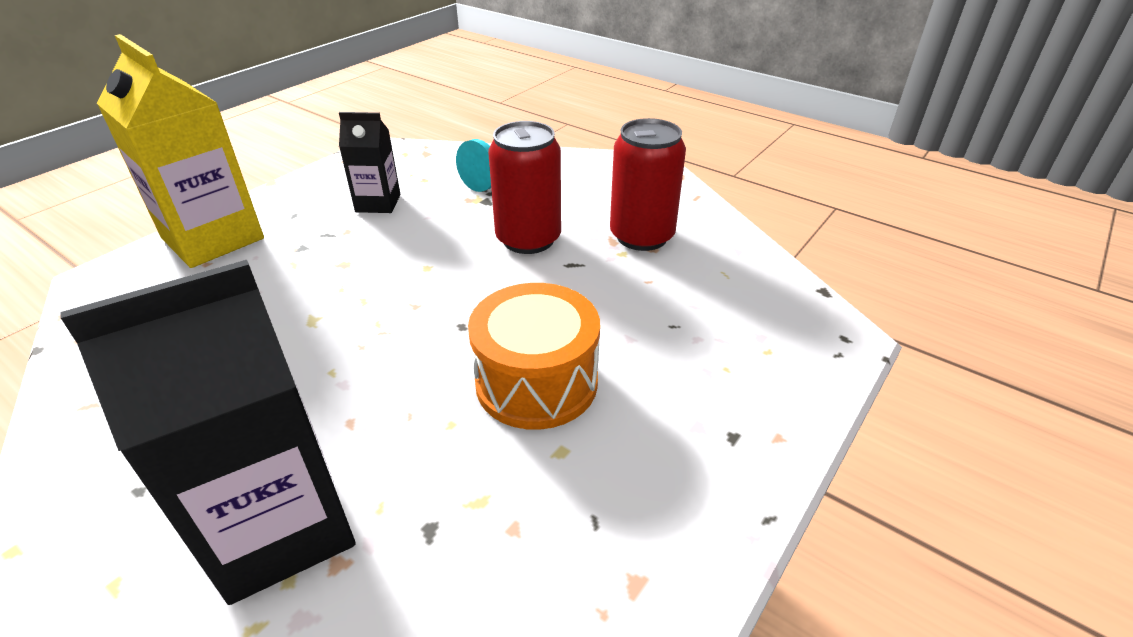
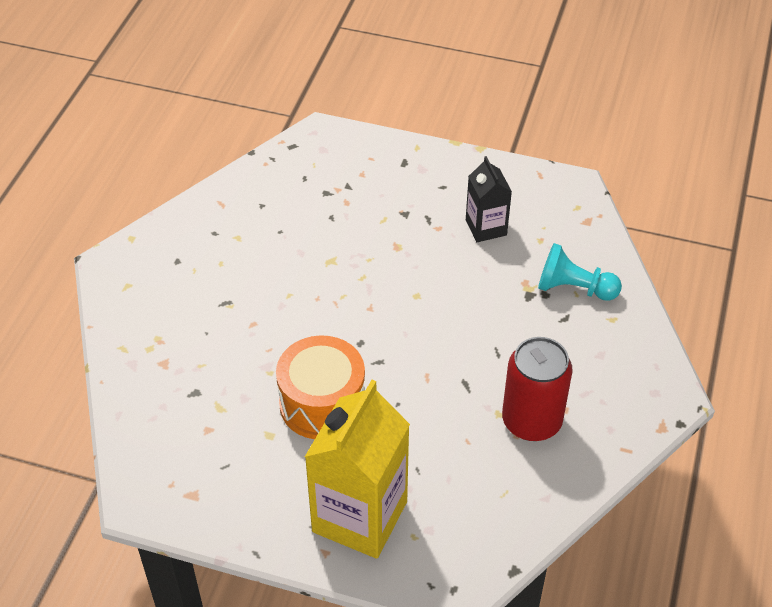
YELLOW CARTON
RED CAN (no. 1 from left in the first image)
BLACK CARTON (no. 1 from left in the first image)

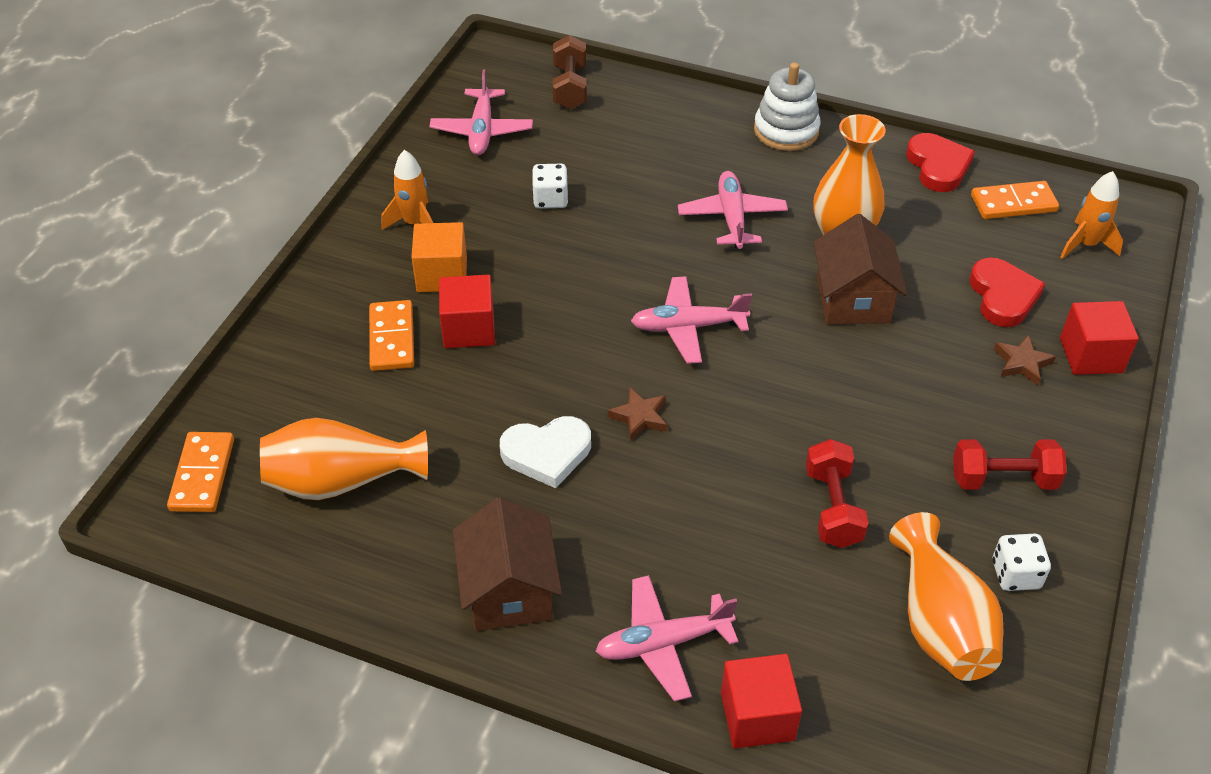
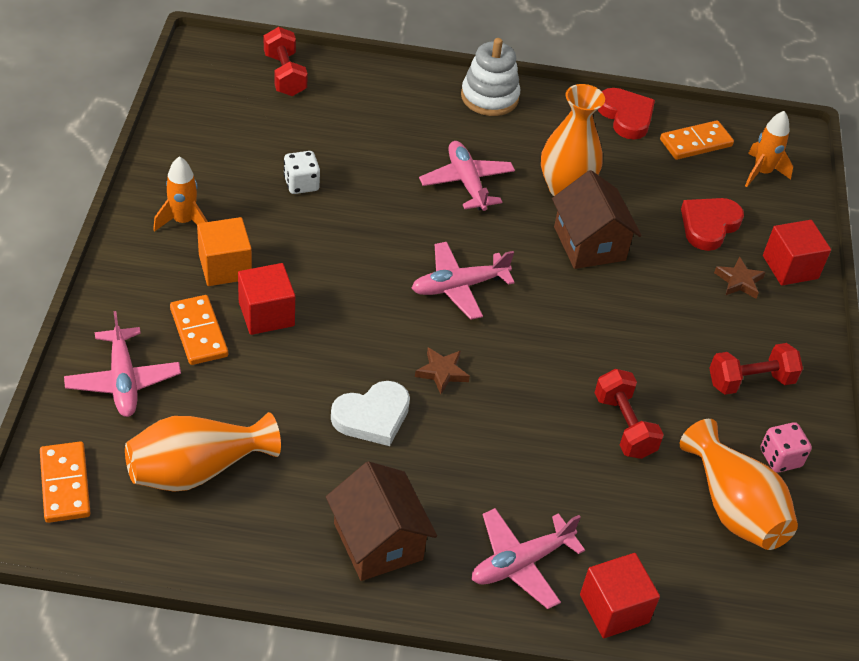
RED DUMBBELL (no. 1 from left)
PINK PLANE (no. 1 from left)
RED HEART (no. 2 from left)
PINK DICE

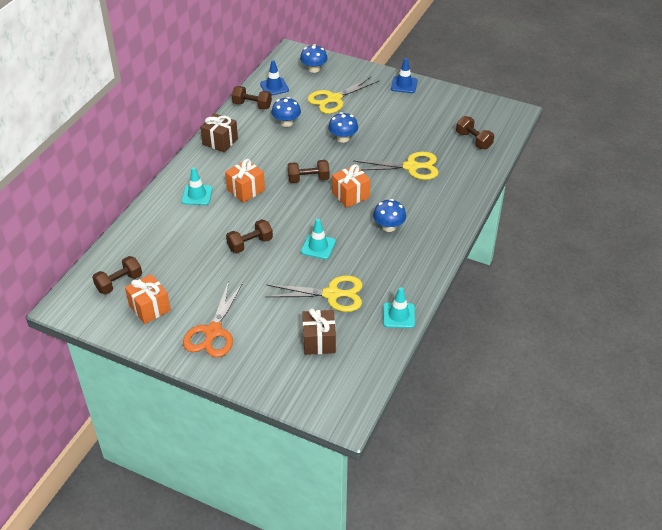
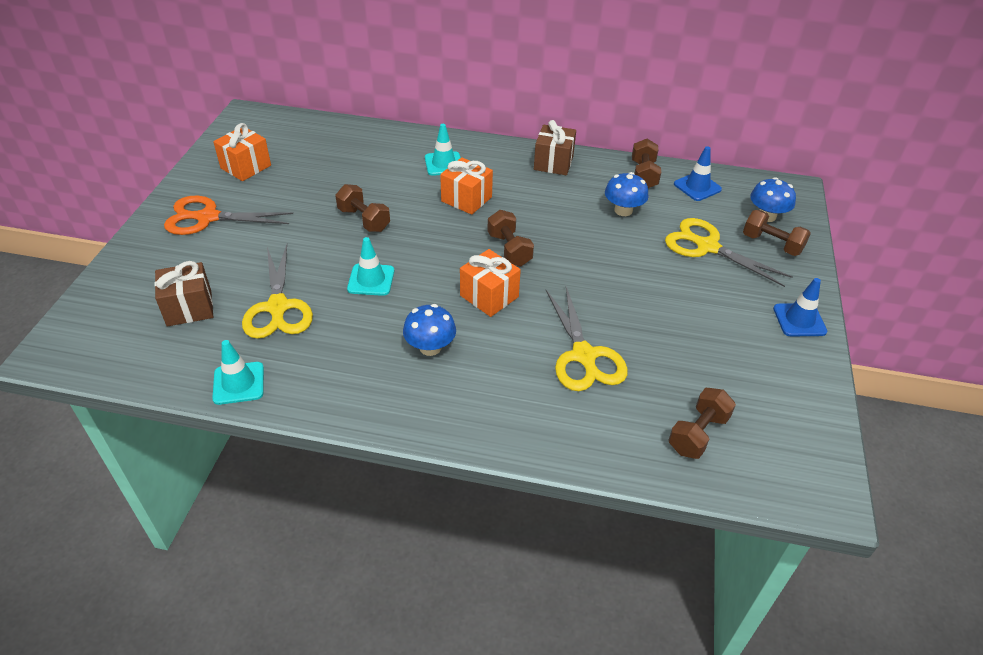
BLUE MUSHROOM (no. 3 from left in the first image)
BROWN DUMBBELL (no. 5 from left)

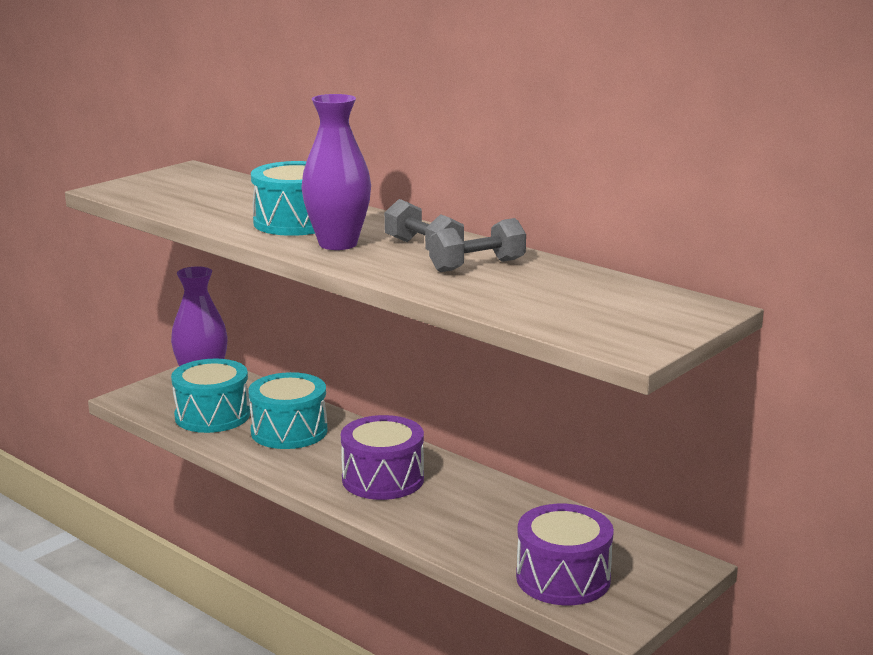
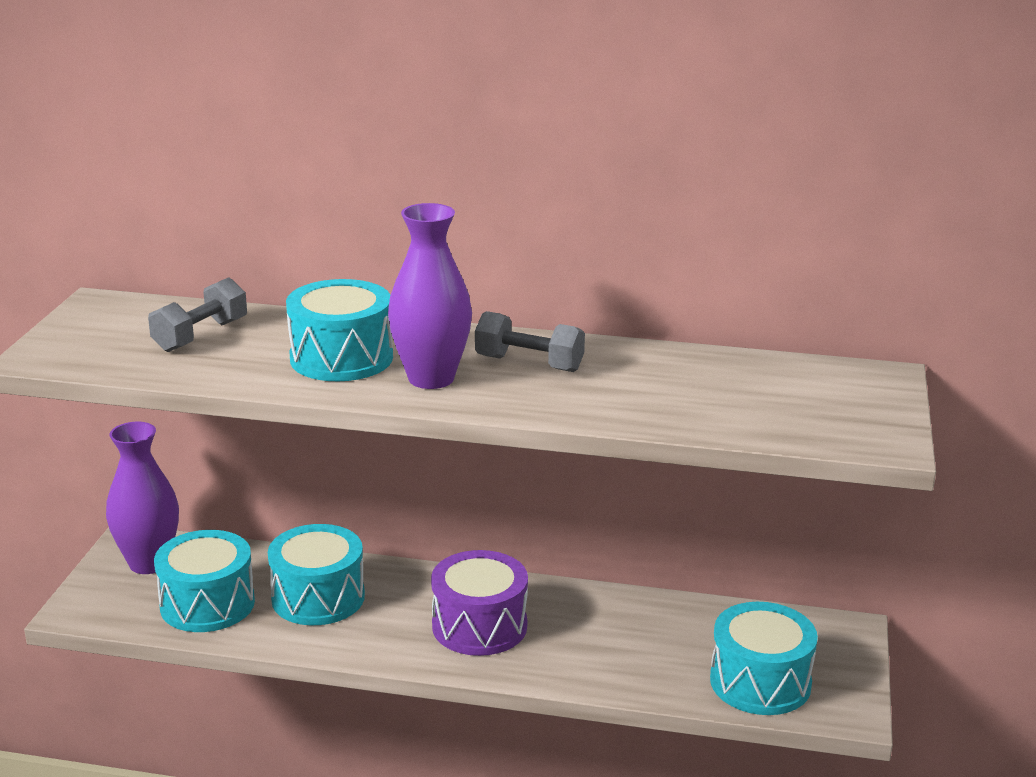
GREY DUMBBELL (no. 1 from left)
TURQUOISE DRUM (no. 4 from left)

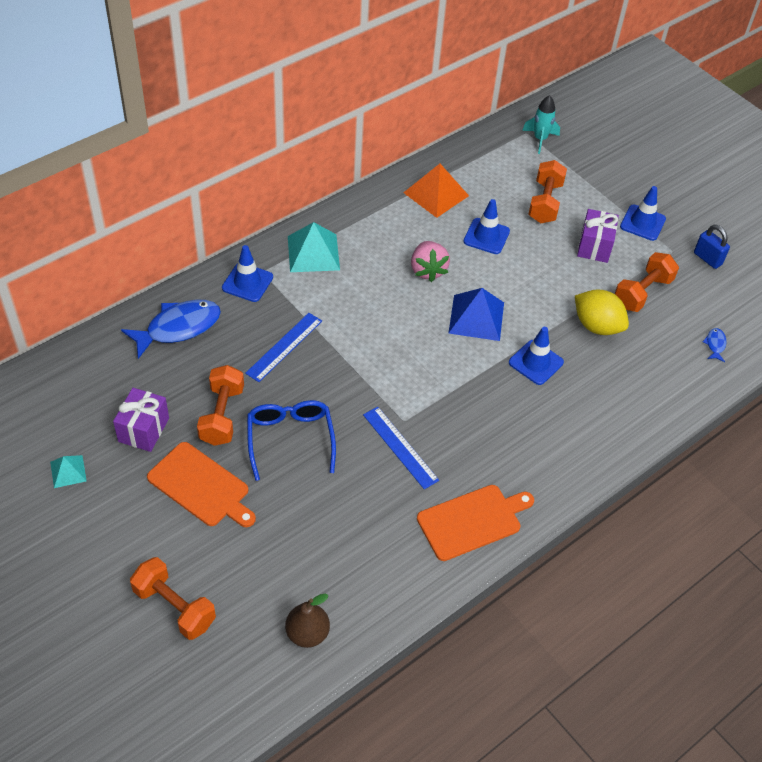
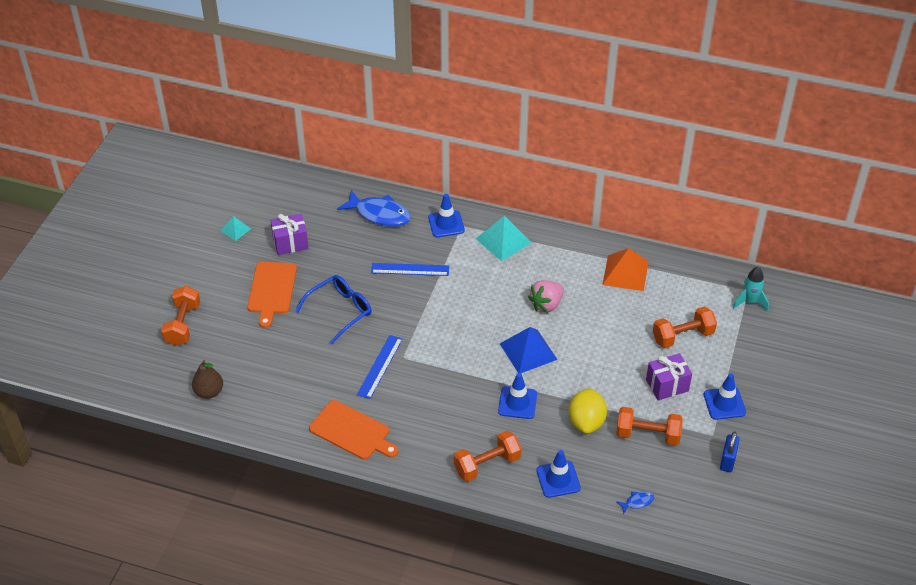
BLUE TRAFFIC CONE (no. 3 from left)
ORANGE DUMBBELL (no. 2 from left)

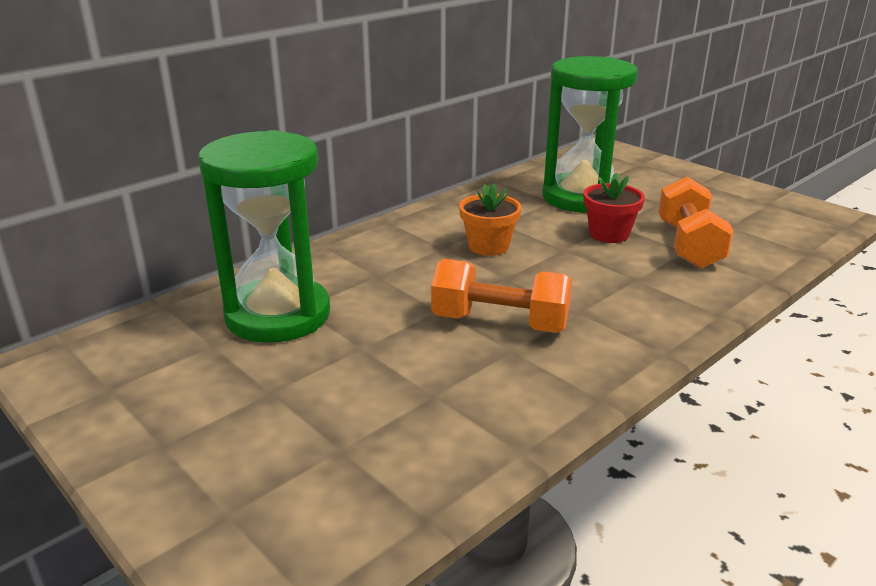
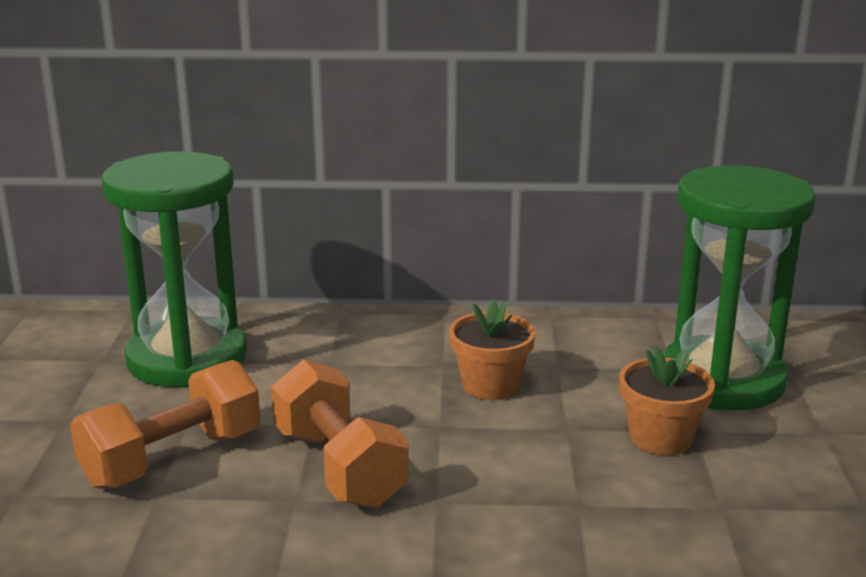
ORANGE FLOWER POT (no. 2 from left)
ORANGE DUMBBELL (no. 1 from left)

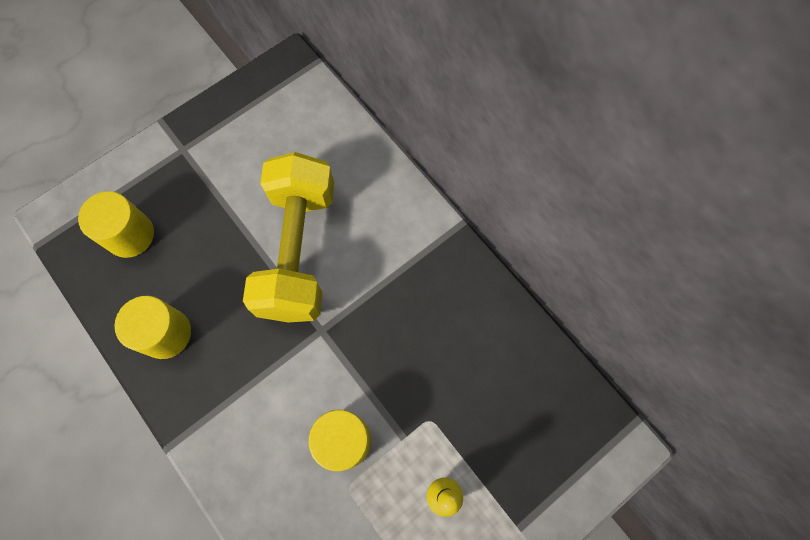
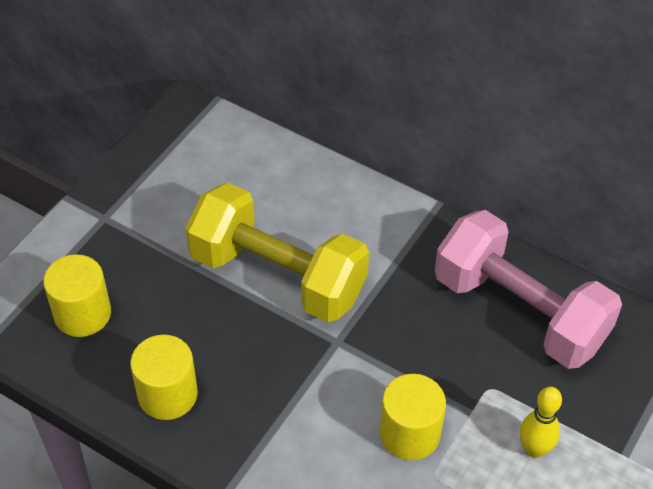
YELLOW DUMBBELL
PINK DUMBBELL

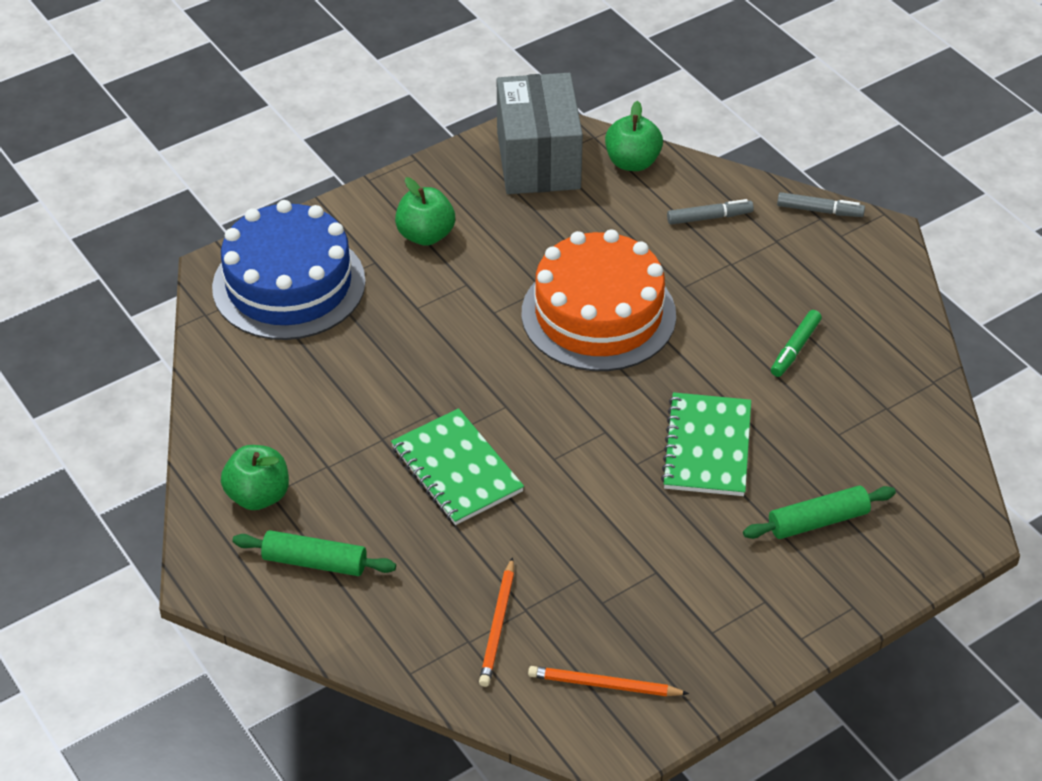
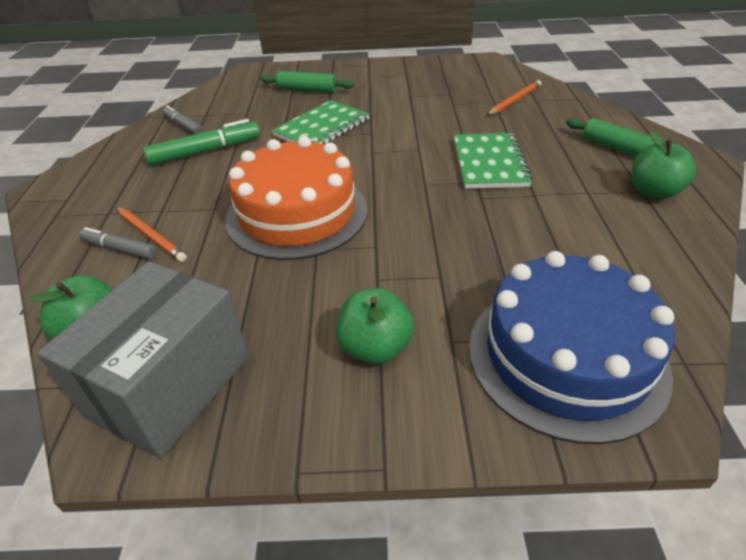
GREY MARKER (no. 2 from left)
GREEN MARKER
ORANGE PENCIL (no. 1 from left)

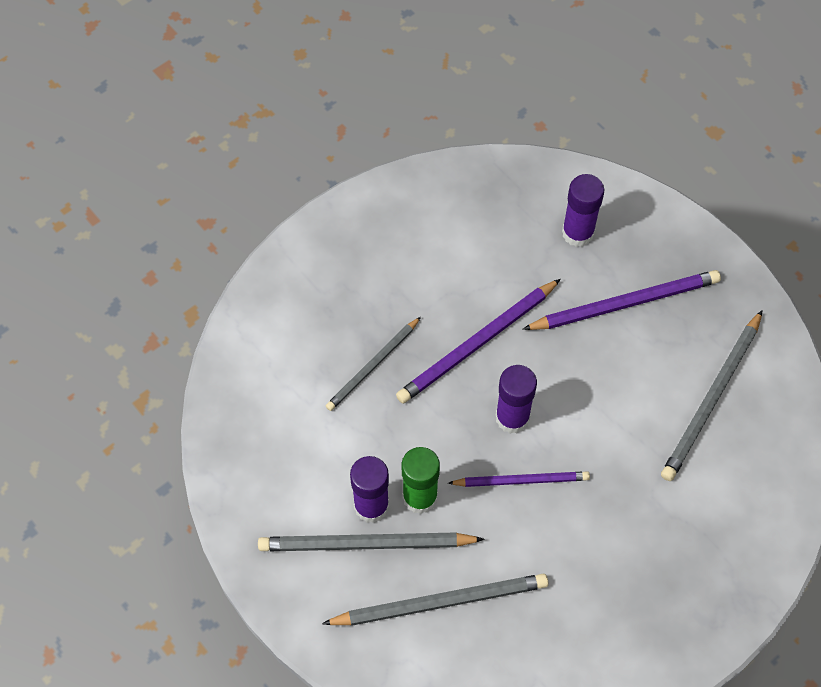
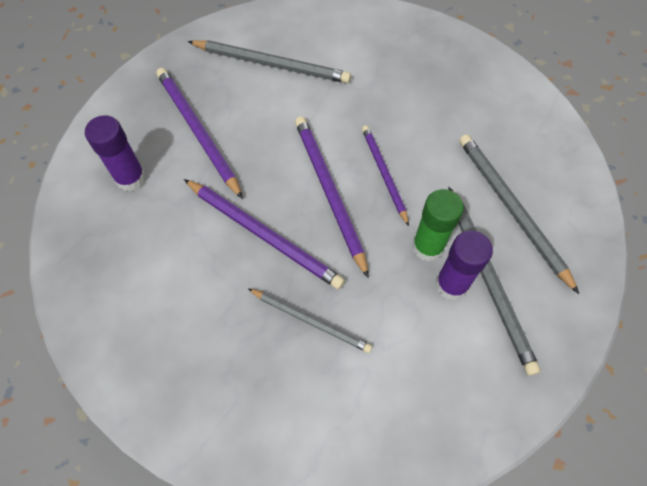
PURPLE PENCIL (no. 3 from left)

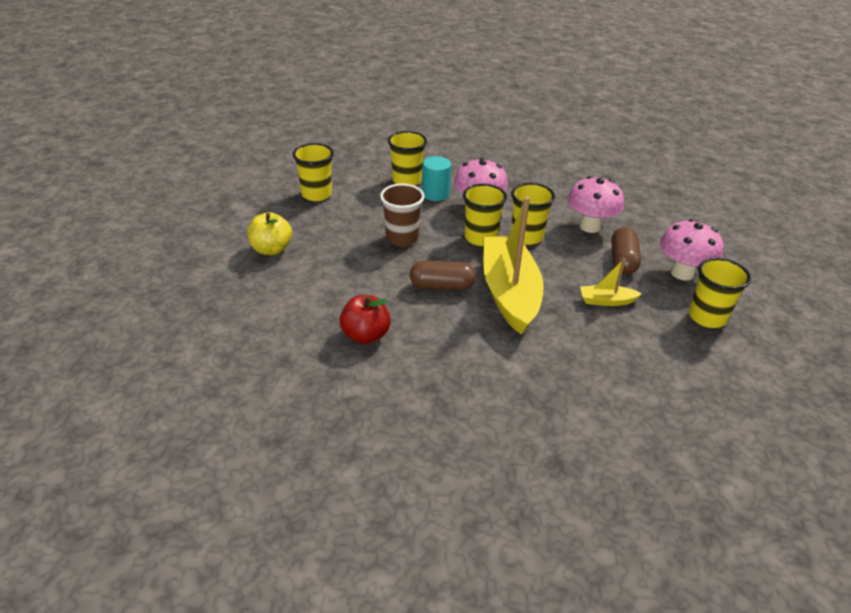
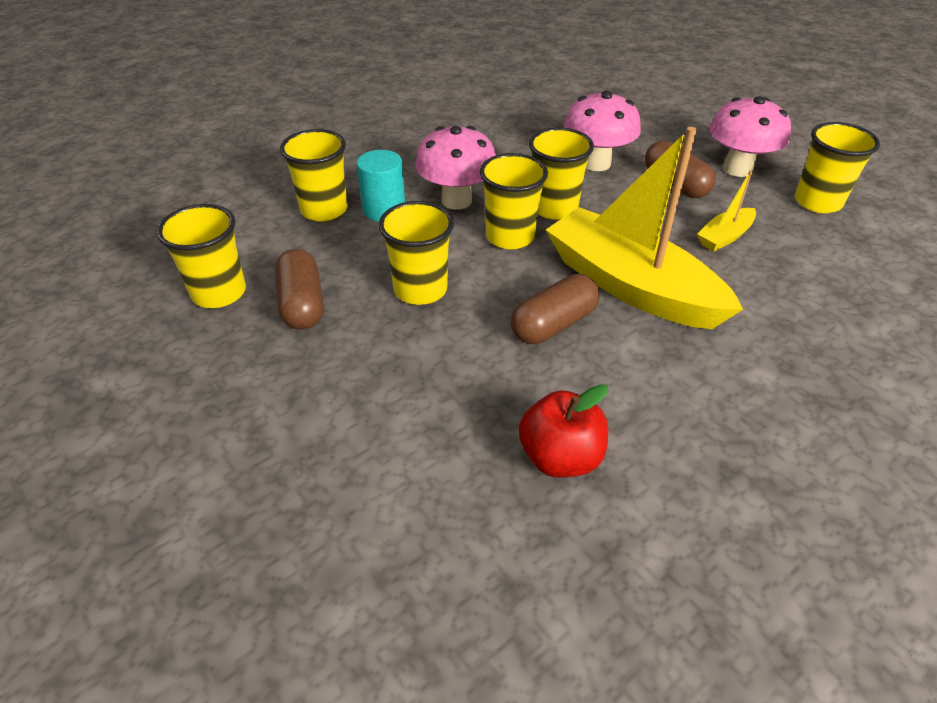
YELLOW CUP (no. 3 from left)
YELLOW APPLE
BROWN CAPSULE (no. 1 from left)

